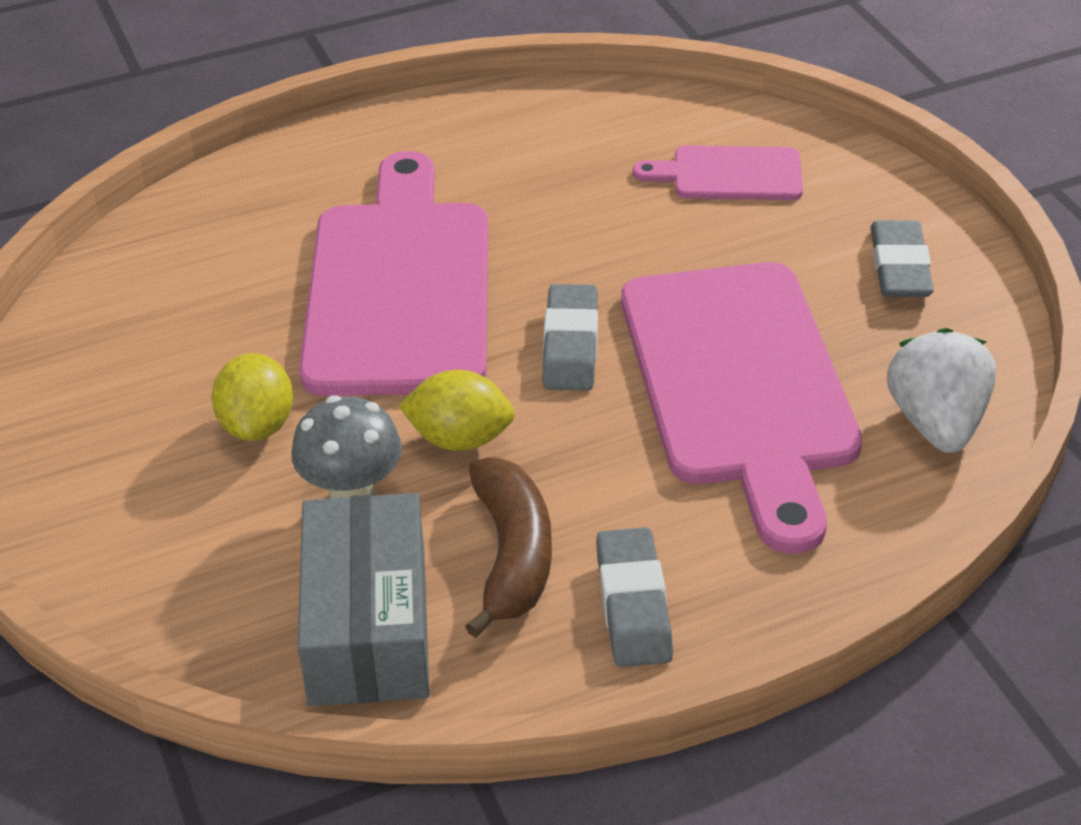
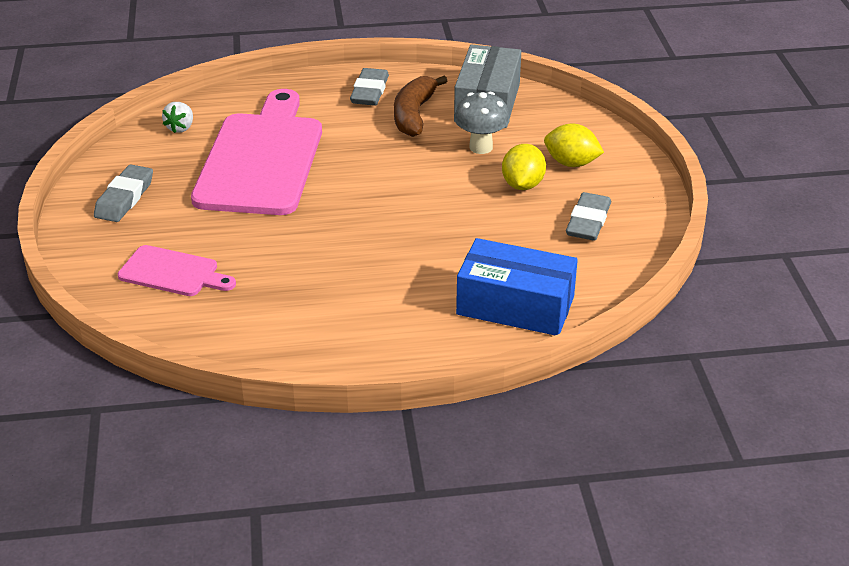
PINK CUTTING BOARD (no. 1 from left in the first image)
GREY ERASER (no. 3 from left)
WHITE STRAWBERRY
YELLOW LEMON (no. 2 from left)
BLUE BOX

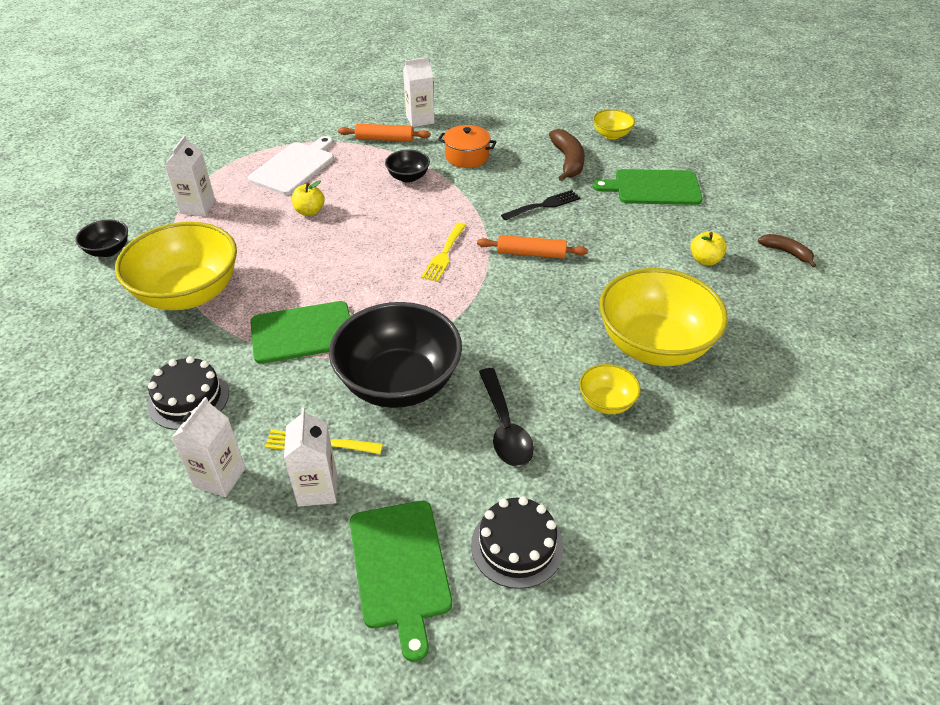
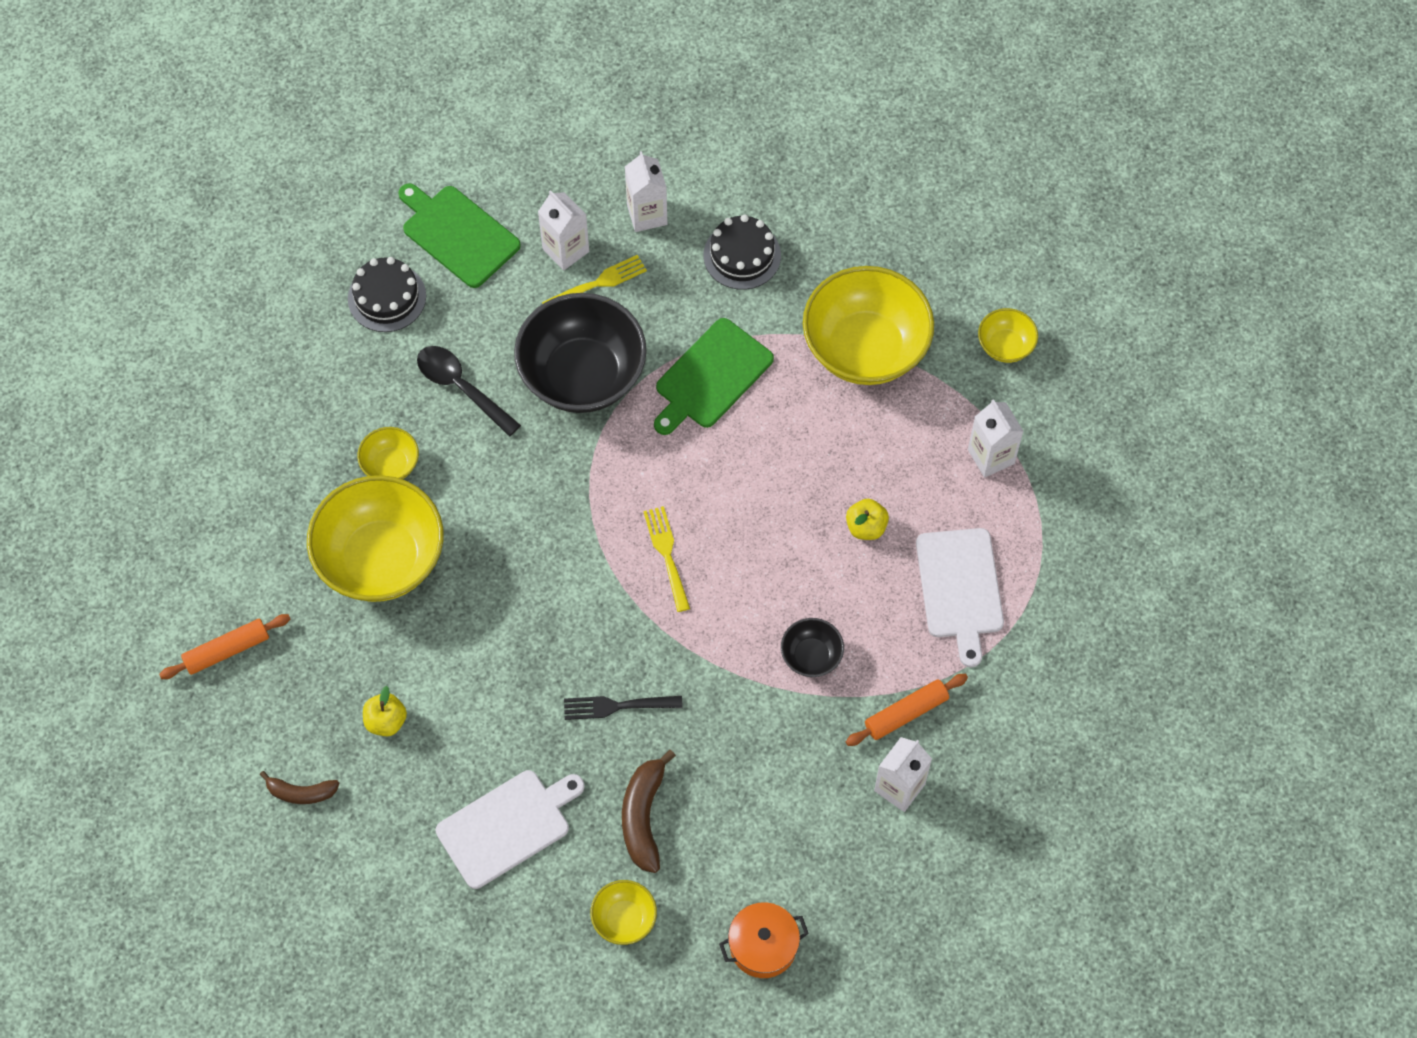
ORANGE POT
BROWN BANANA (no. 2 from left)
WHITE CUTTING BOARD (no. 1 from left)
BLACK FORK
YELLOW BOWL (no. 5 from left)
ORANGE ROLLING PIN (no. 1 from left)

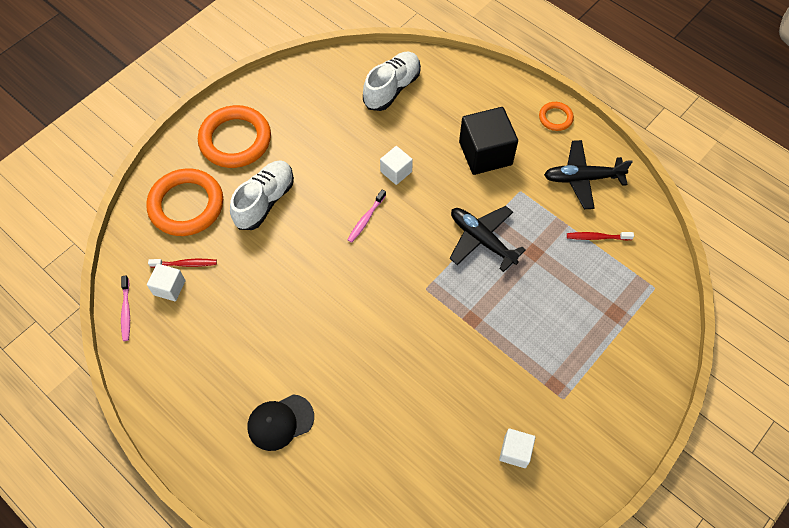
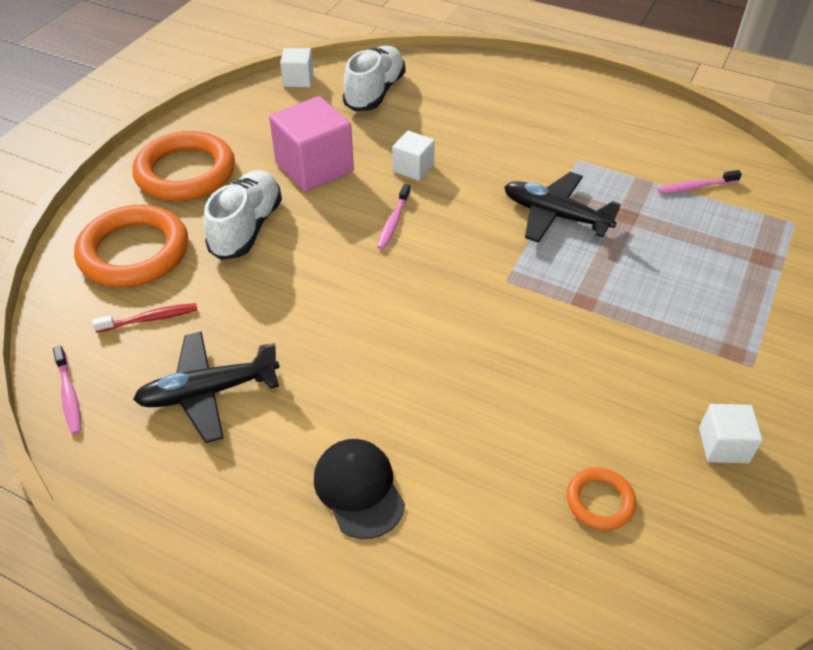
ORANGE RING (no. 3 from left)
BLACK CUBE
BLACK PLANE (no. 1 from left)
PINK TOOTHBRUSH (no. 3 from left)
WHITE CUBE (no. 1 from left)
BLACK CAP
PINK CUBE

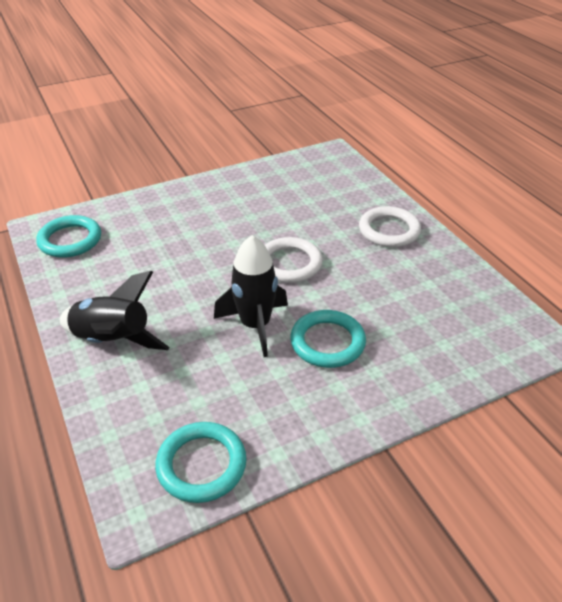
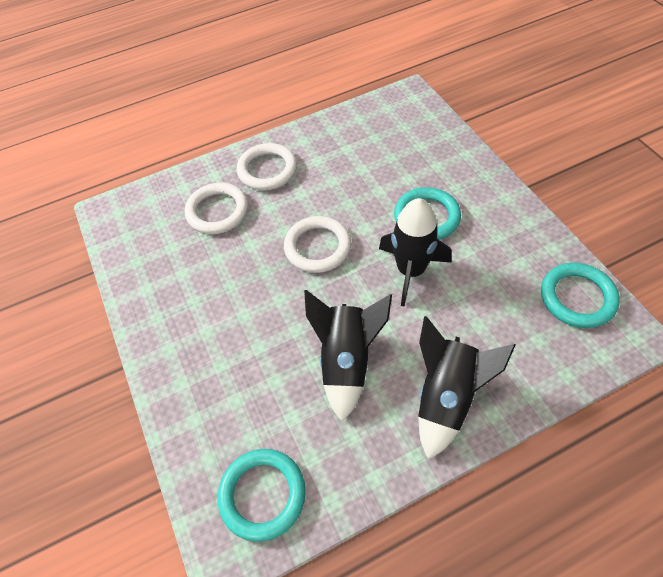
WHITE RING (no. 1 from left)
BLACK ROCKET (no. 1 from left)

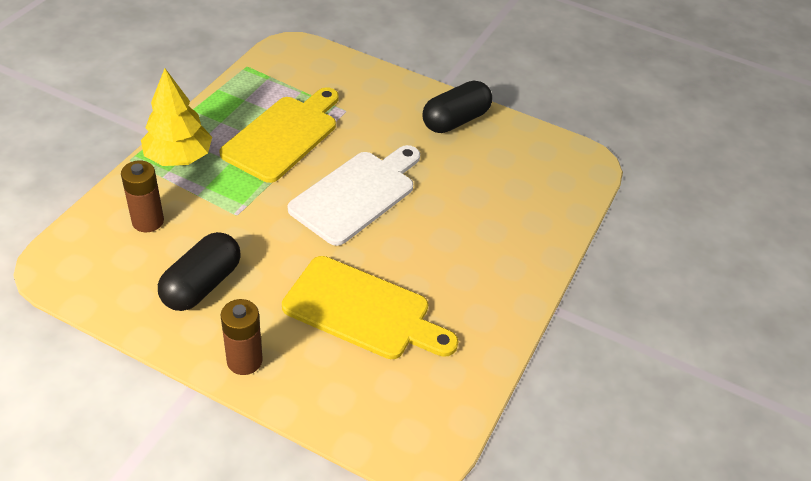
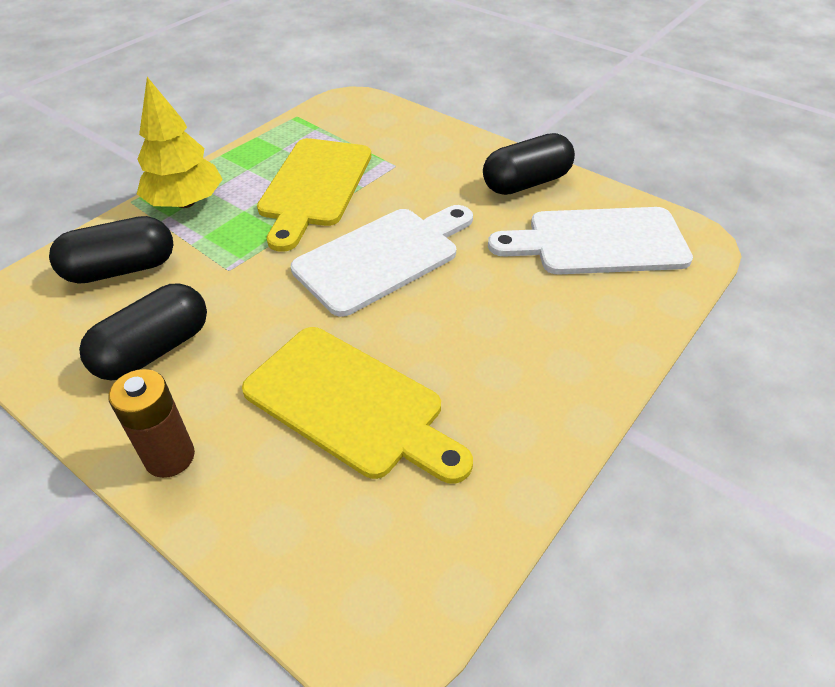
YELLOW CUTTING BOARD (no. 1 from left)
BLACK CAPSULE (no. 1 from left)
WHITE CUTTING BOARD (no. 2 from left)

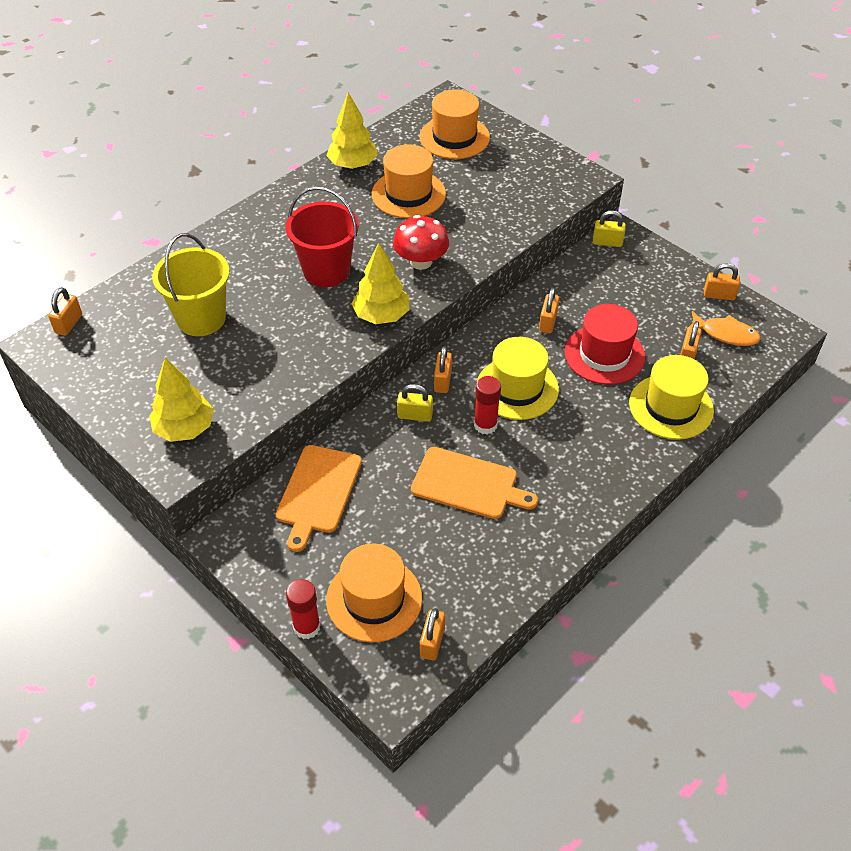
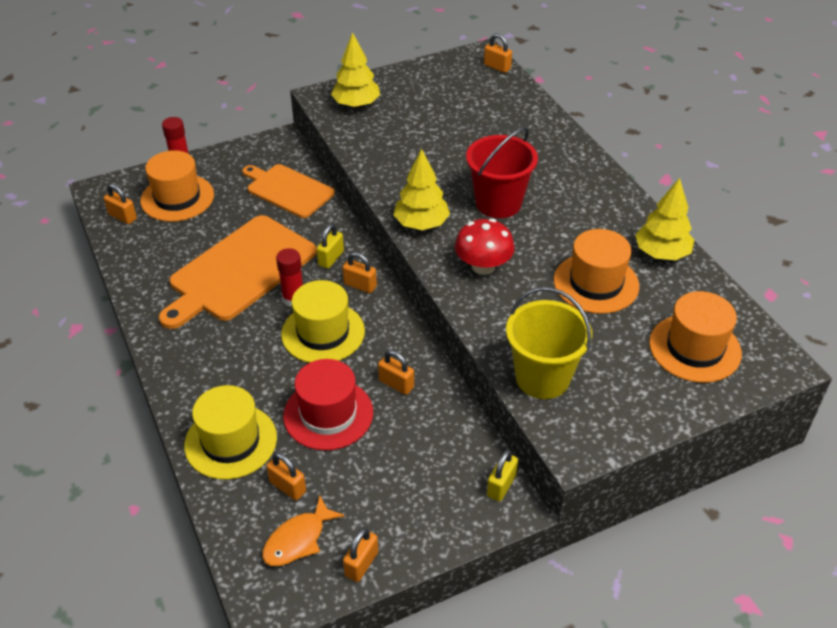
YELLOW BUCKET
ORANGE CUTTING BOARD (no. 1 from left)

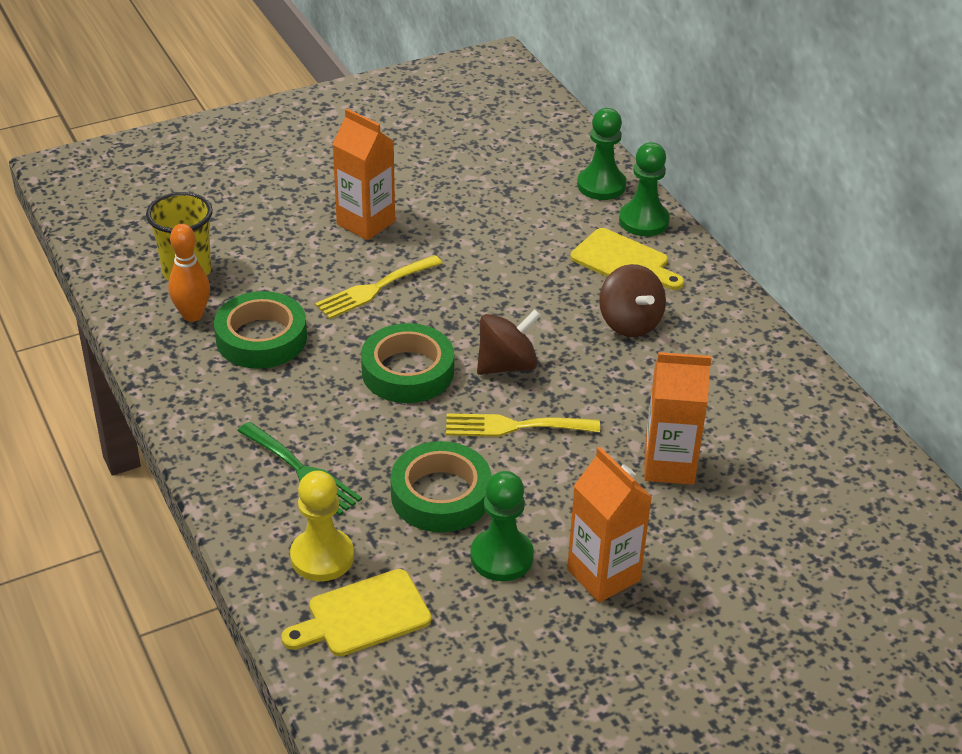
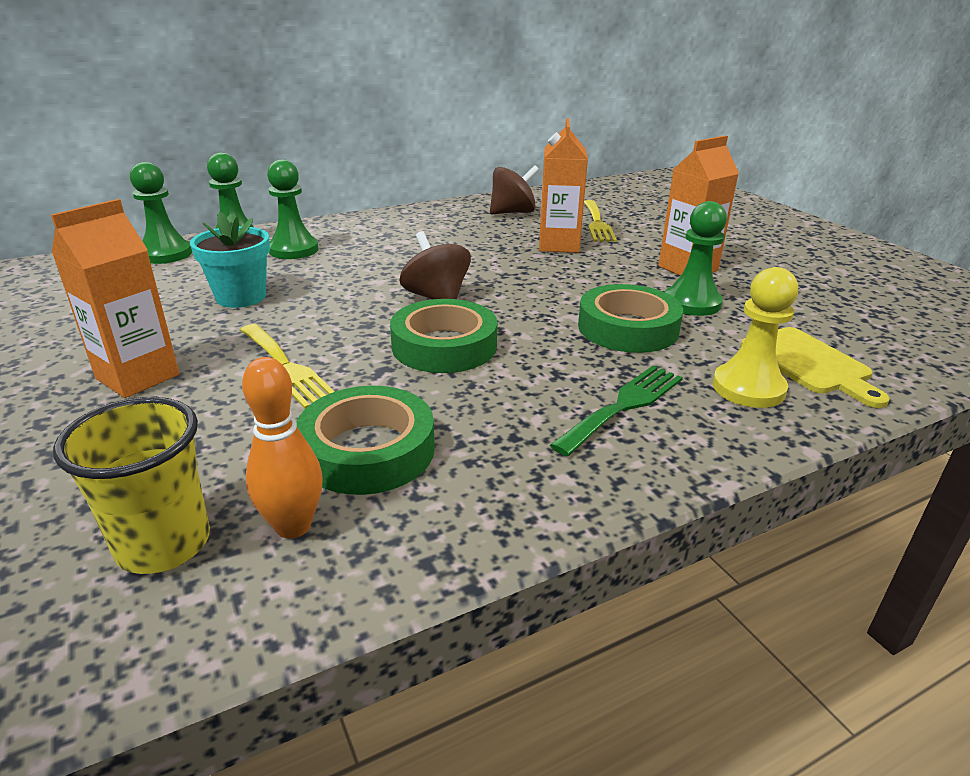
GREEN PAWN (no. 3 from left)
BROWN SPINNING TOP (no. 2 from left)
YELLOW FORK (no. 2 from left)
TURQUOISE FLOWER POT

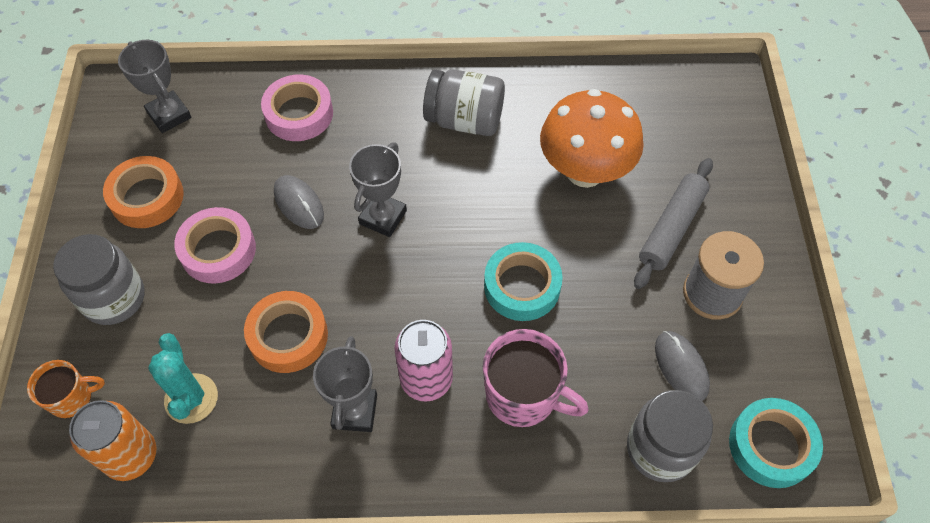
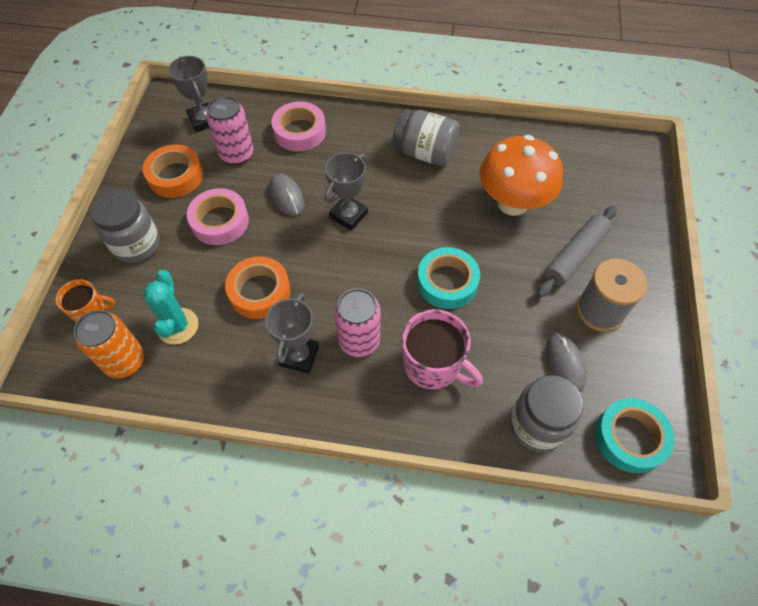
PINK CAN (no. 1 from left)

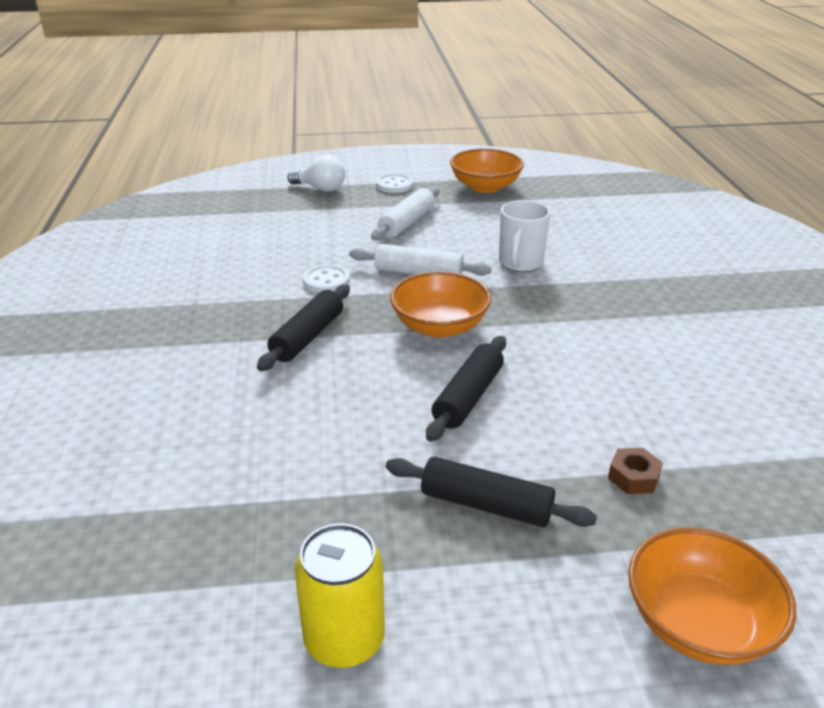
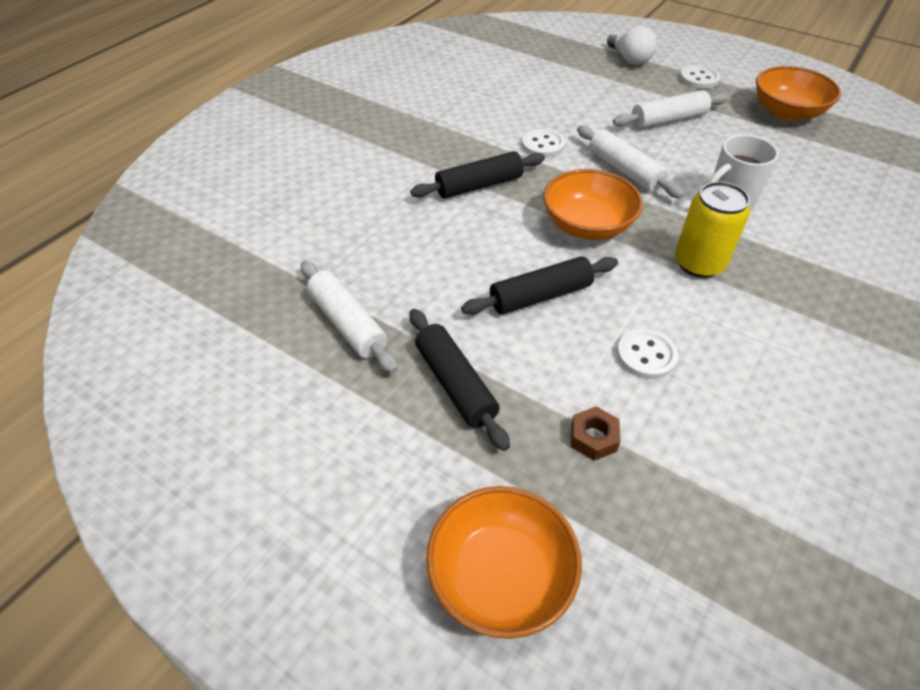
YELLOW CAN
WHITE ROLLING PIN (no. 1 from left)
WHITE BUTTON (no. 2 from left)

